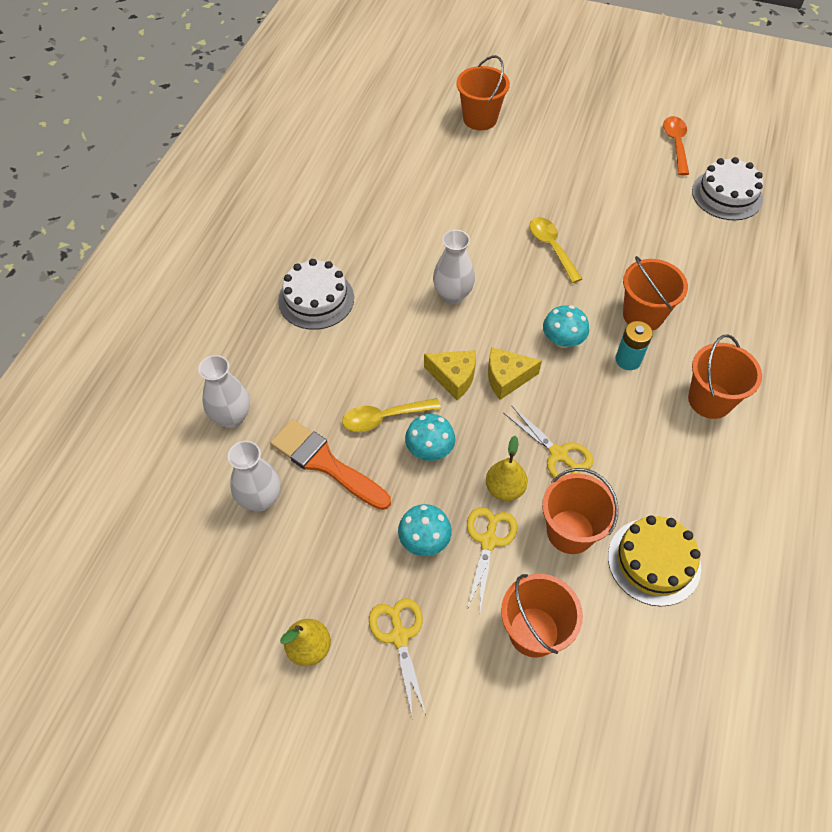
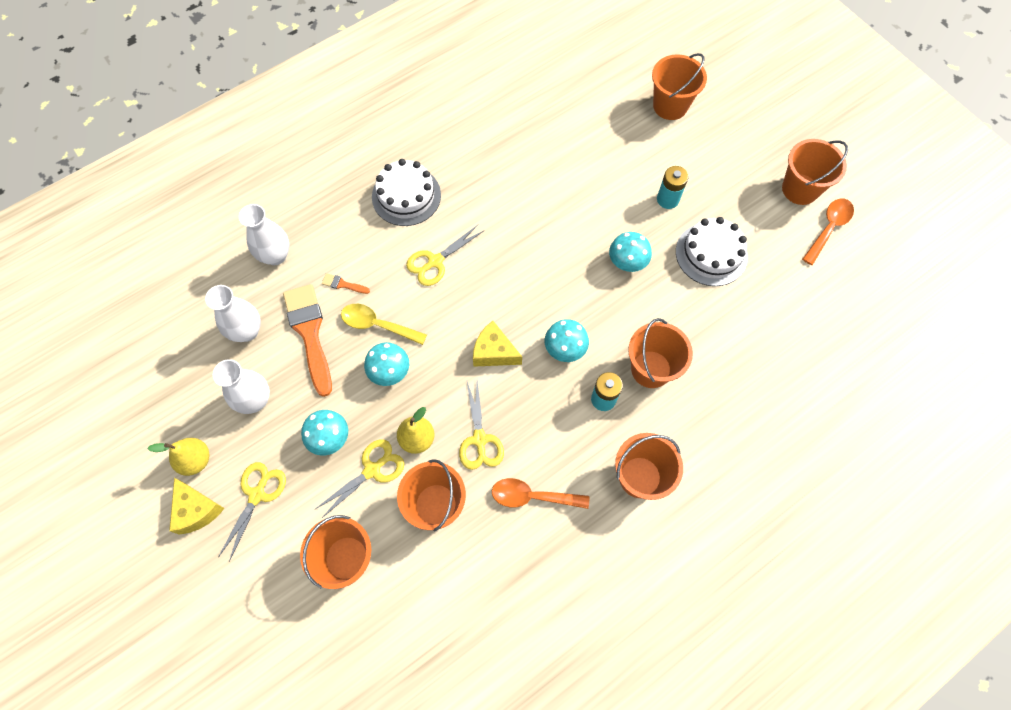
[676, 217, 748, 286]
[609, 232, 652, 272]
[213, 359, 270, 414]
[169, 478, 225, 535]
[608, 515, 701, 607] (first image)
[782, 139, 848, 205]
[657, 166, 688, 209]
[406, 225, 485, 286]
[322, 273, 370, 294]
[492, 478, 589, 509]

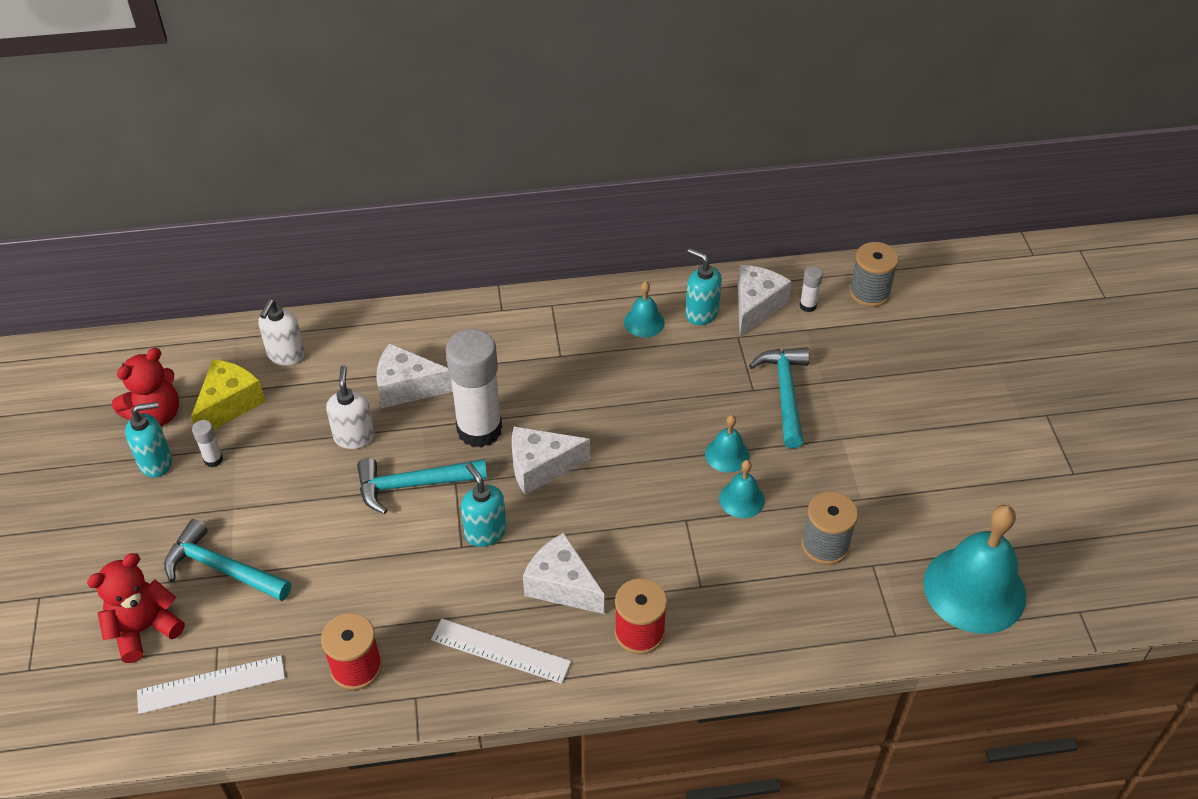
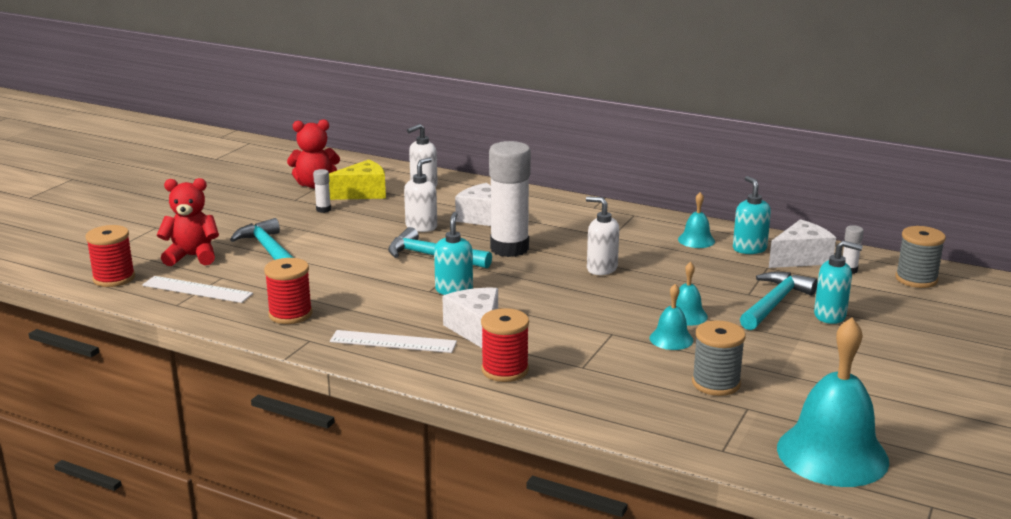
[814, 241, 863, 324]
[512, 426, 590, 495] (first image)
[330, 330, 457, 353]
[586, 196, 619, 275]
[86, 225, 135, 287]

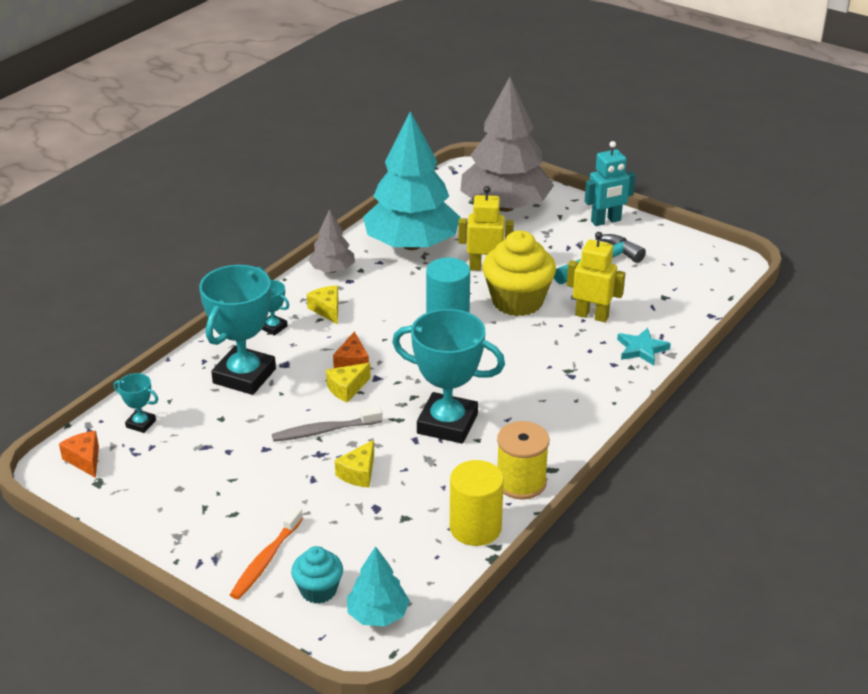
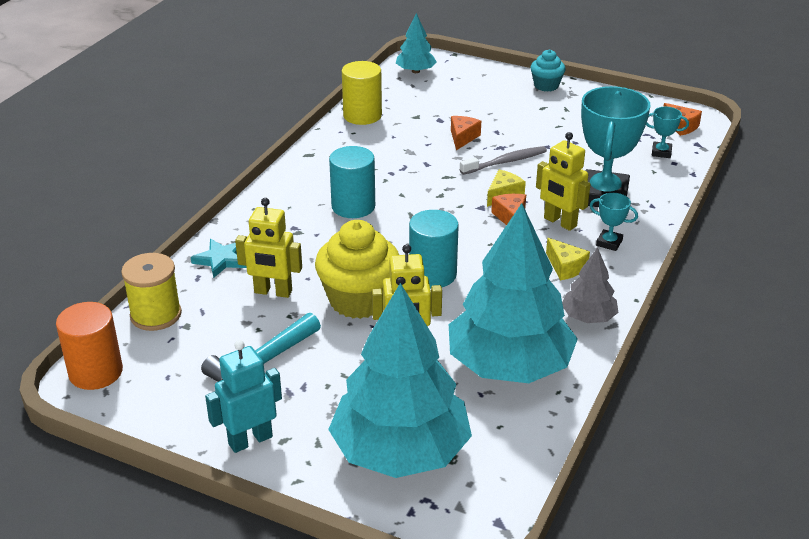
[328, 283, 472, 478]
[392, 309, 505, 444] (first image)
[121, 253, 182, 331]
[451, 116, 481, 150]
[230, 507, 303, 599] (first image)
[530, 49, 566, 92]
[536, 132, 591, 231]
[329, 146, 375, 218]
[56, 302, 123, 390]

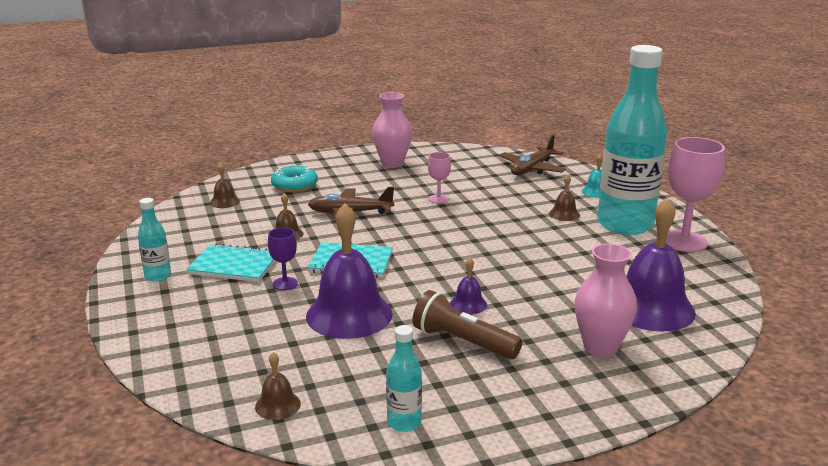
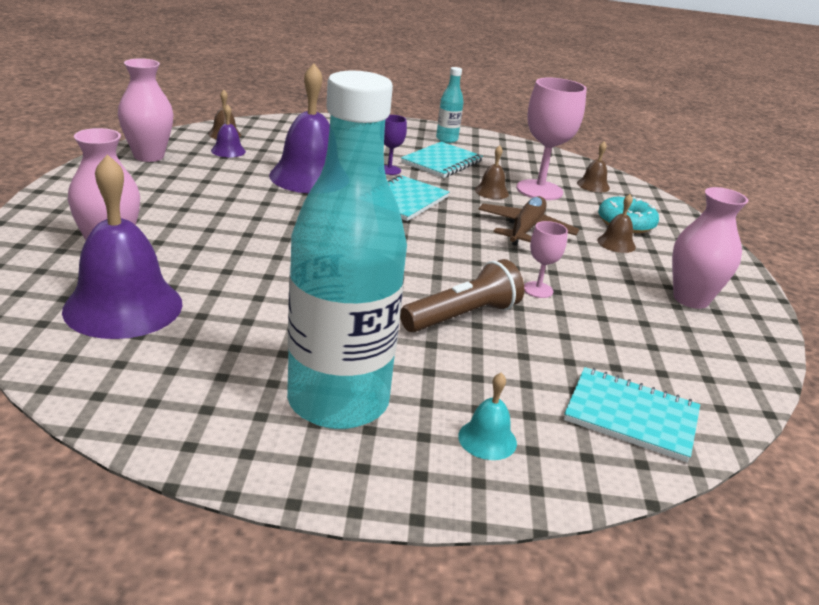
[564, 367, 700, 462]
[516, 77, 587, 200]
[597, 194, 636, 253]
[211, 104, 246, 157]
[400, 259, 524, 332]
[118, 58, 174, 162]

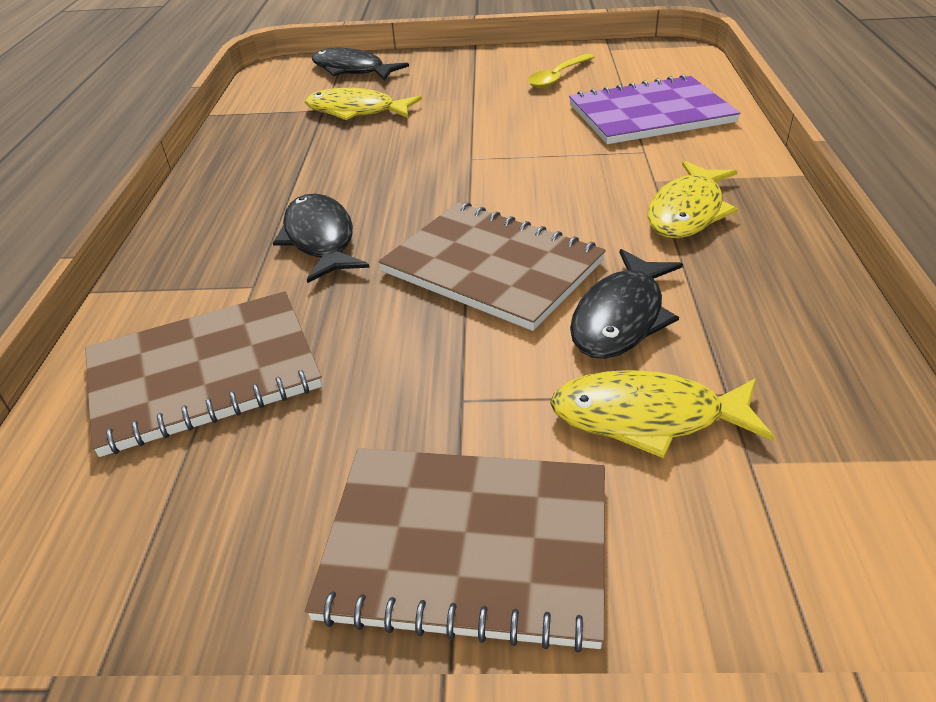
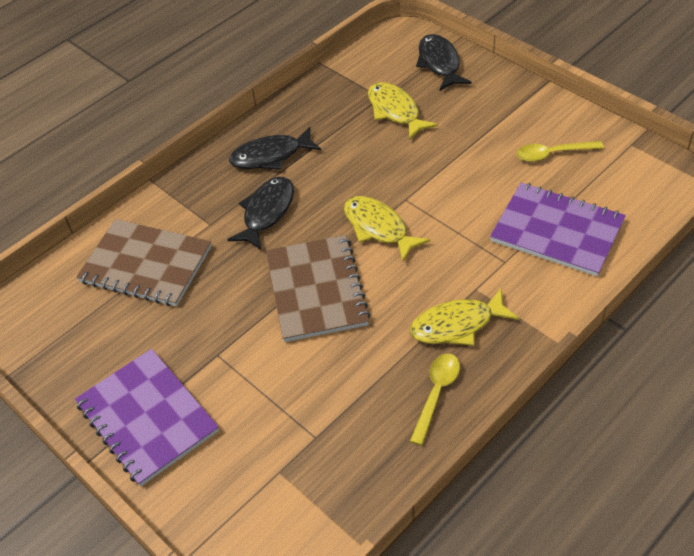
[229, 127, 321, 170]
[344, 196, 430, 262]
[75, 349, 219, 486]
[410, 353, 460, 446]

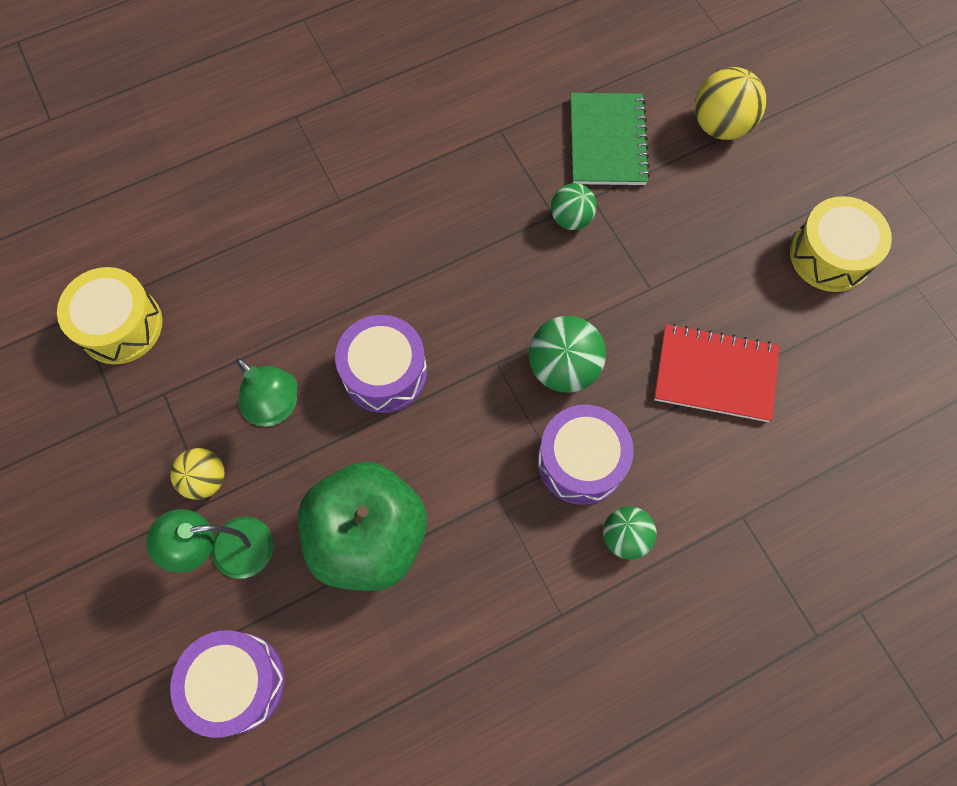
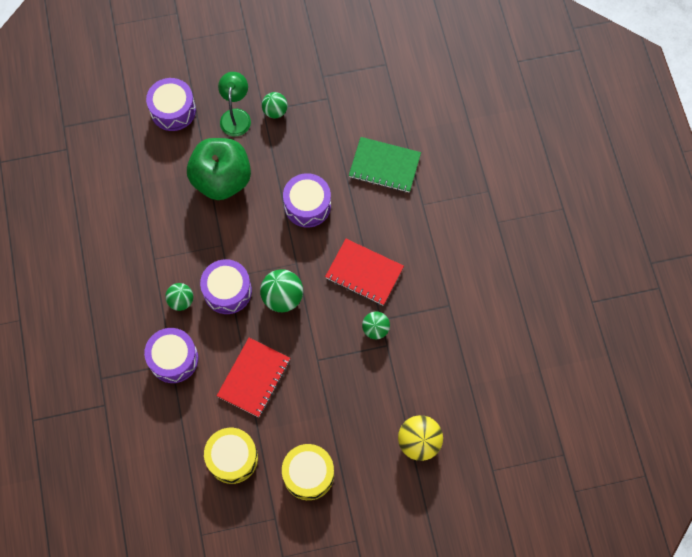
[349, 137, 421, 193]
[204, 428, 258, 484]
[236, 358, 298, 427] (first image)
[262, 92, 288, 118]
[325, 239, 404, 306]
[144, 328, 198, 383]

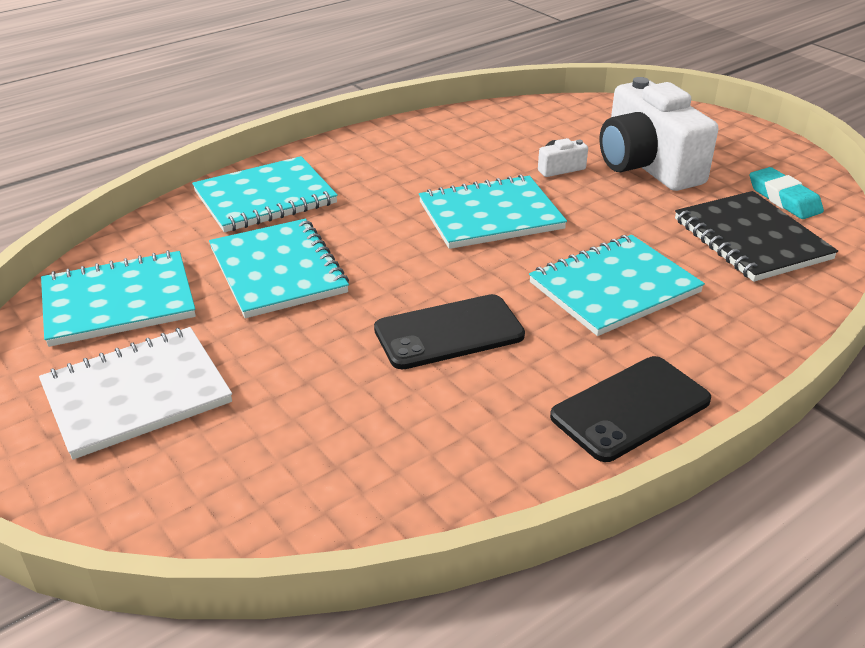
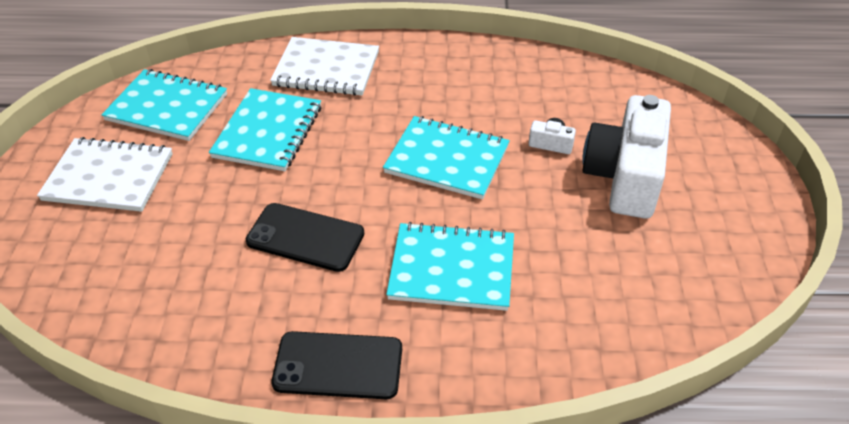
[270, 37, 379, 96]
[750, 167, 824, 219] (first image)
[675, 191, 838, 282] (first image)

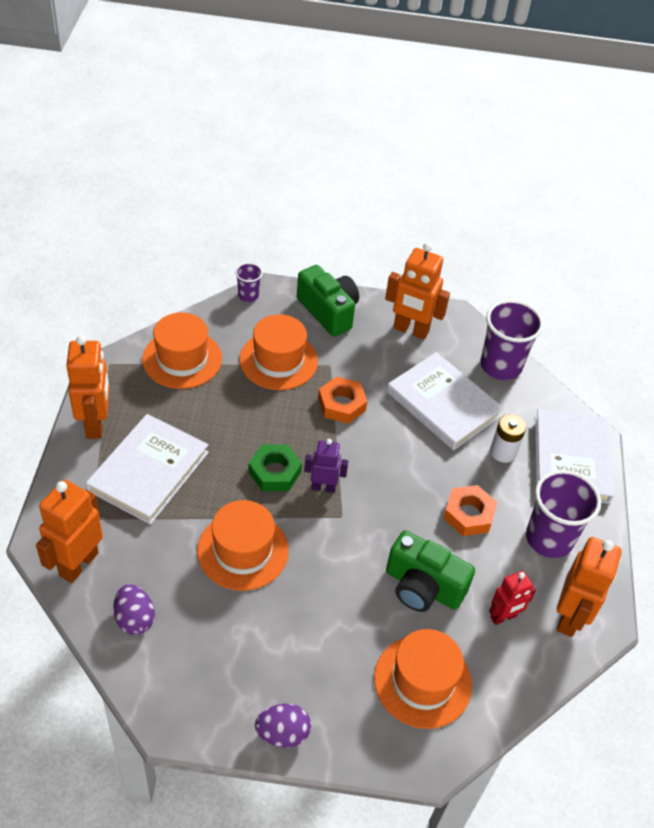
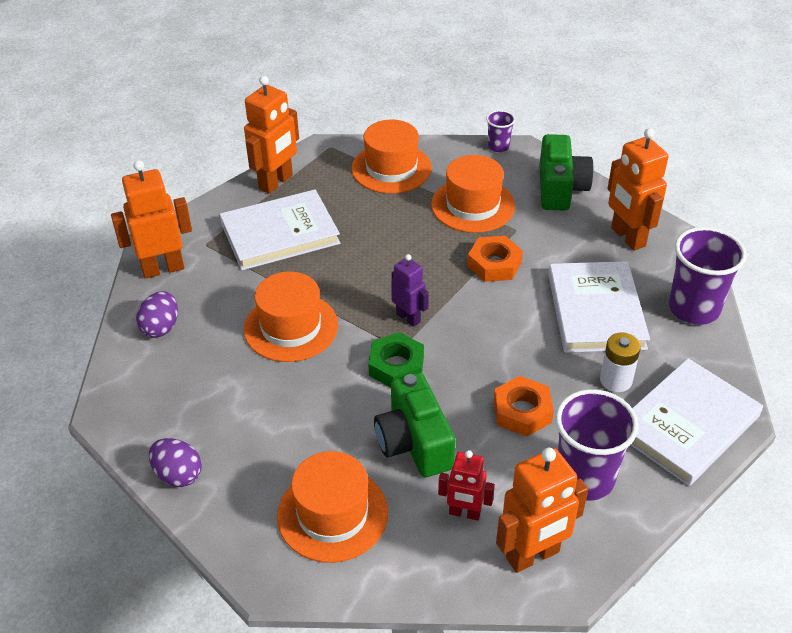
[368, 332, 424, 388]

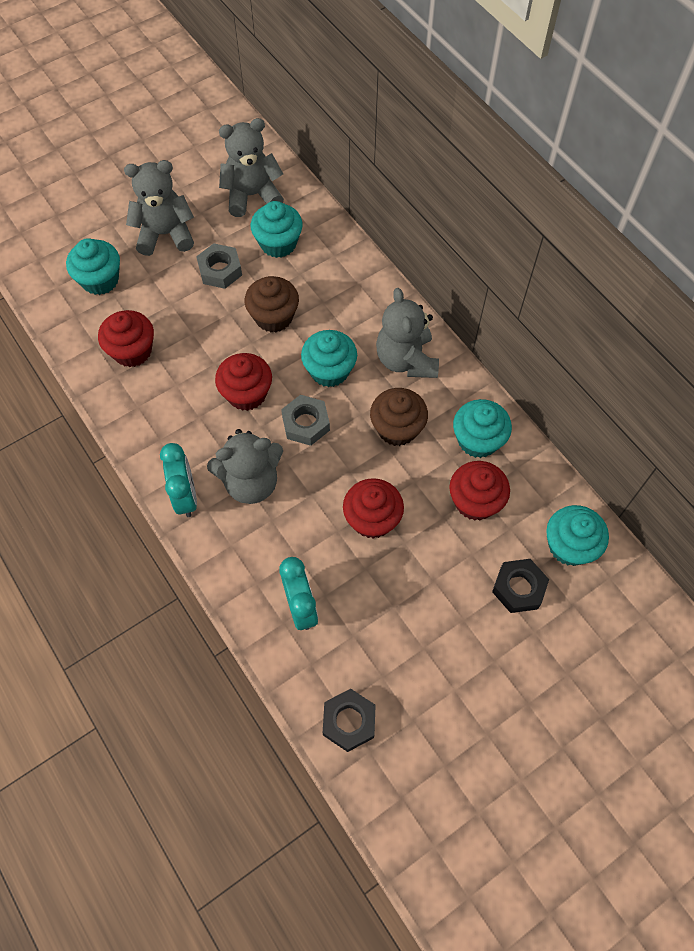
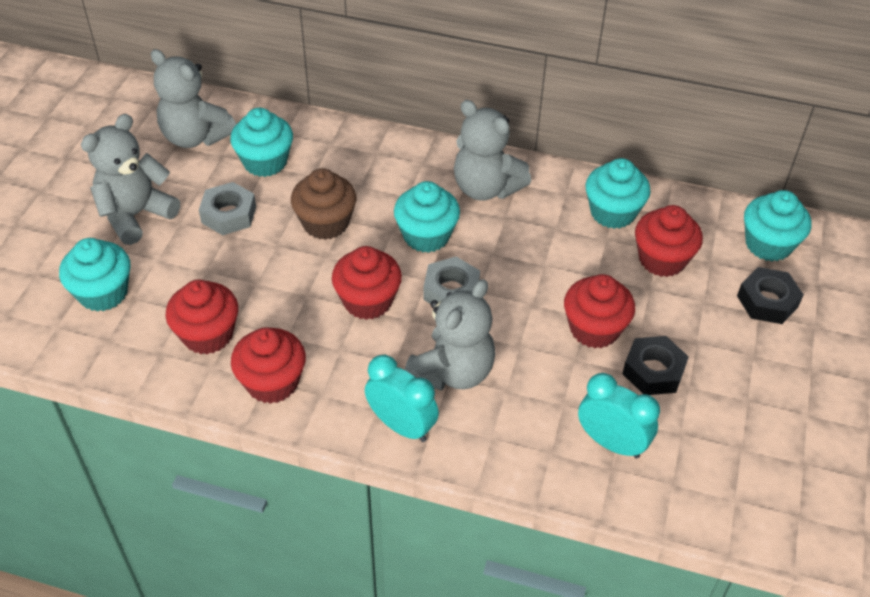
[151, 49, 236, 148]
[370, 388, 428, 446] (first image)
[622, 336, 689, 395]
[231, 327, 306, 404]

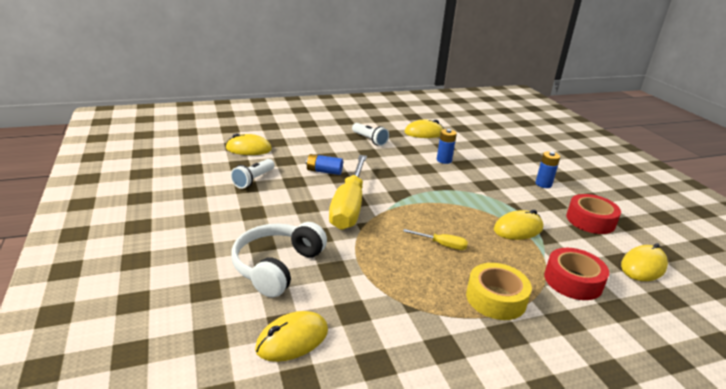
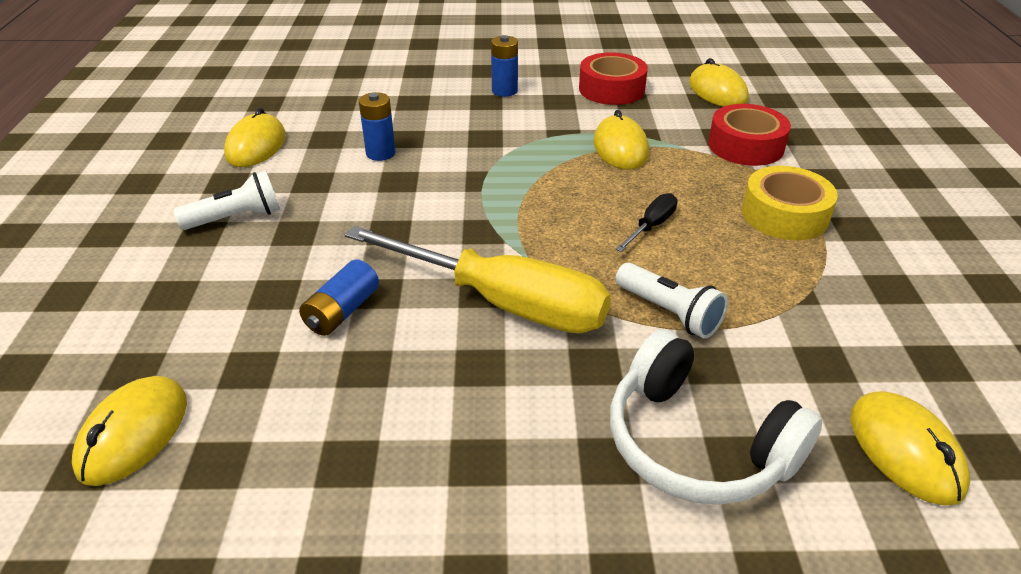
[615, 263, 728, 339]
[616, 193, 677, 252]

